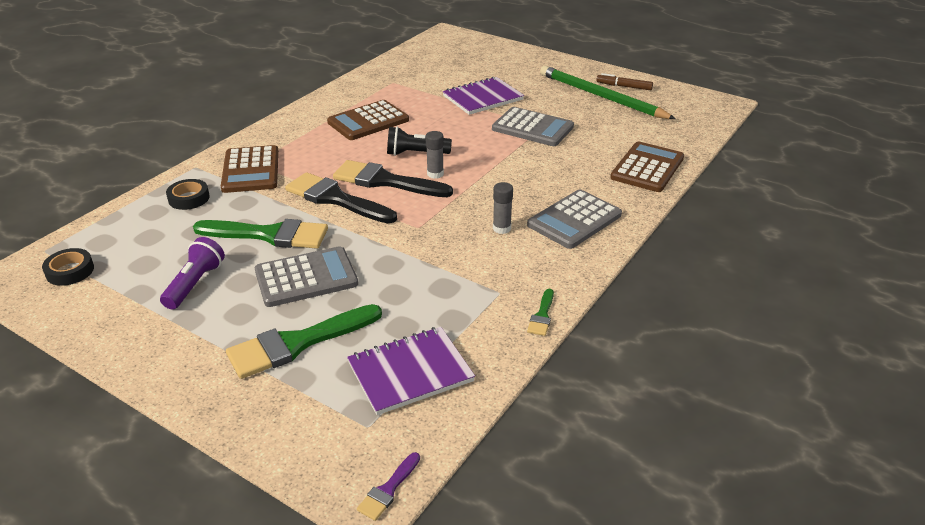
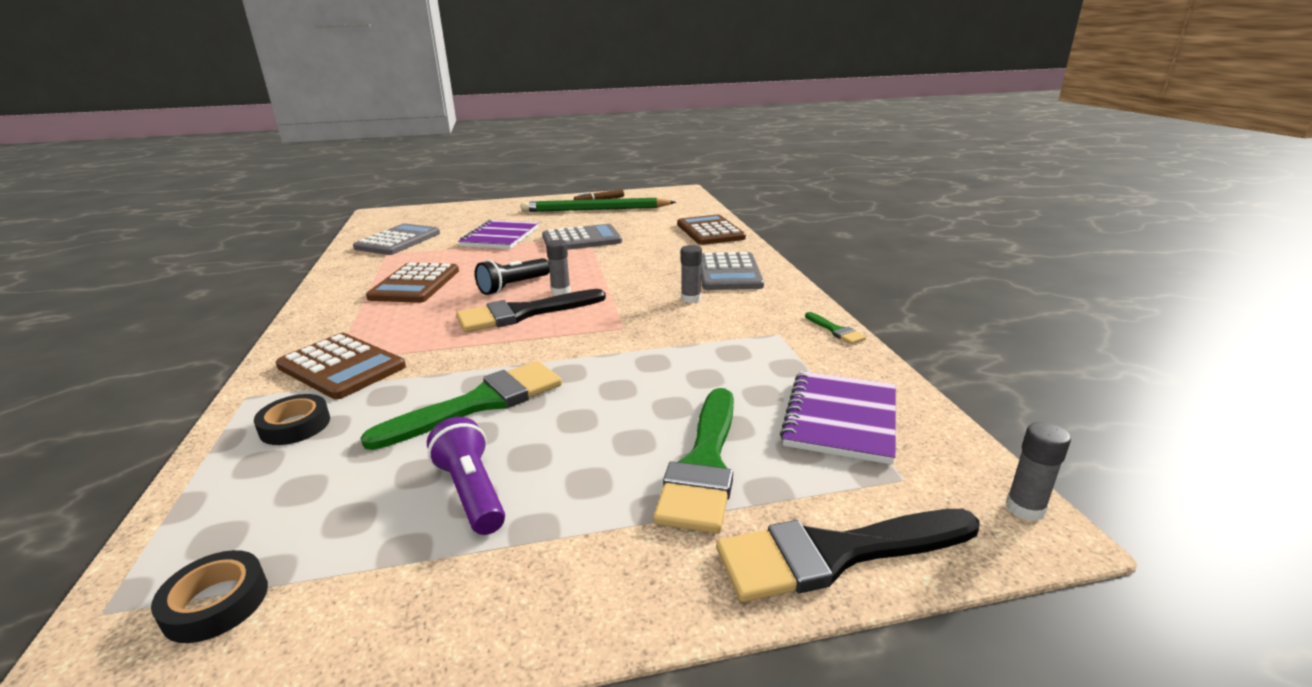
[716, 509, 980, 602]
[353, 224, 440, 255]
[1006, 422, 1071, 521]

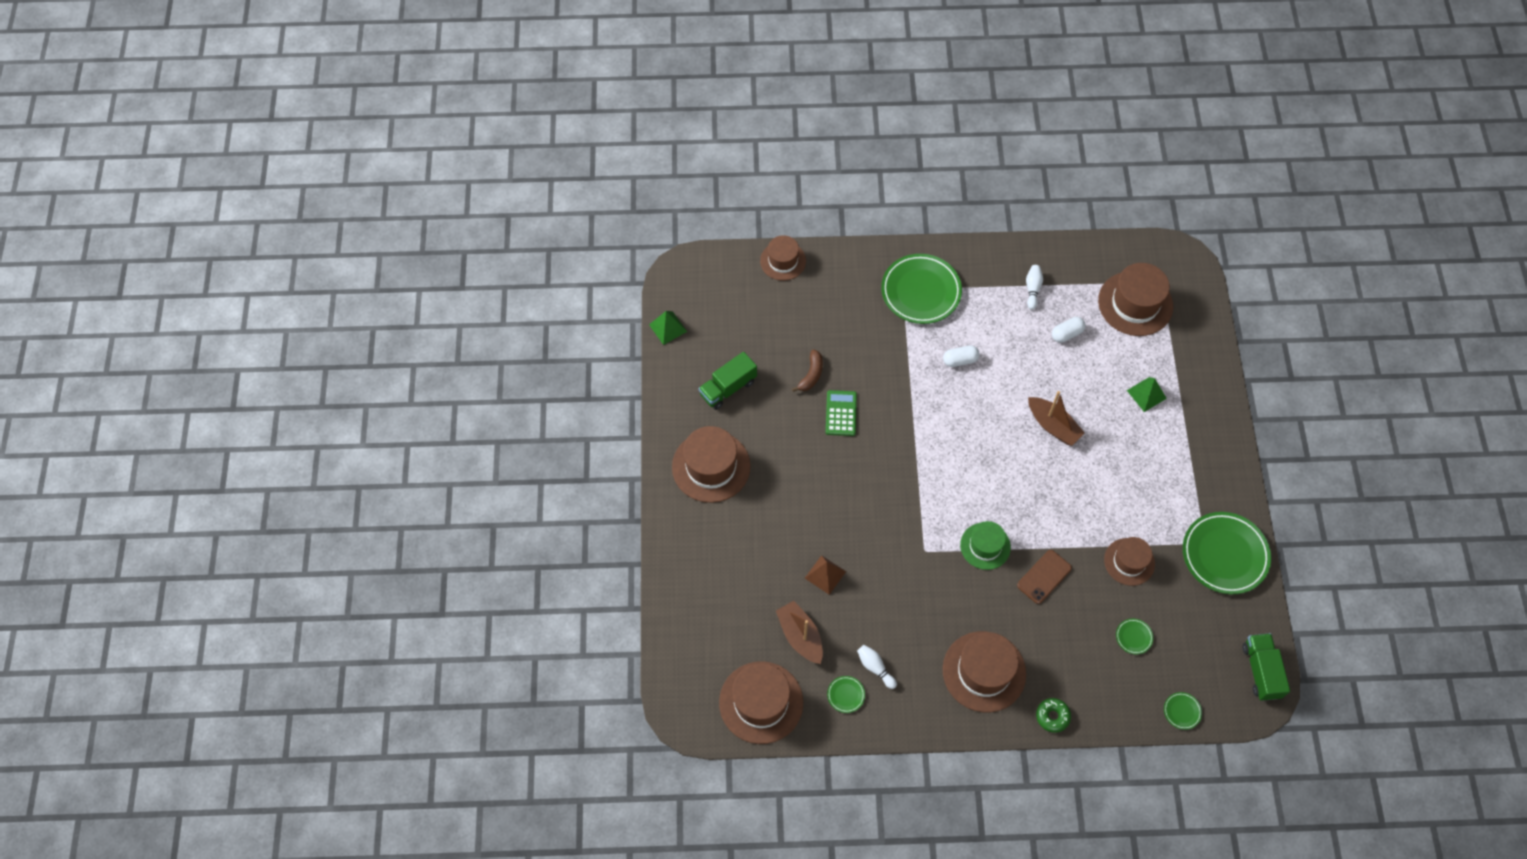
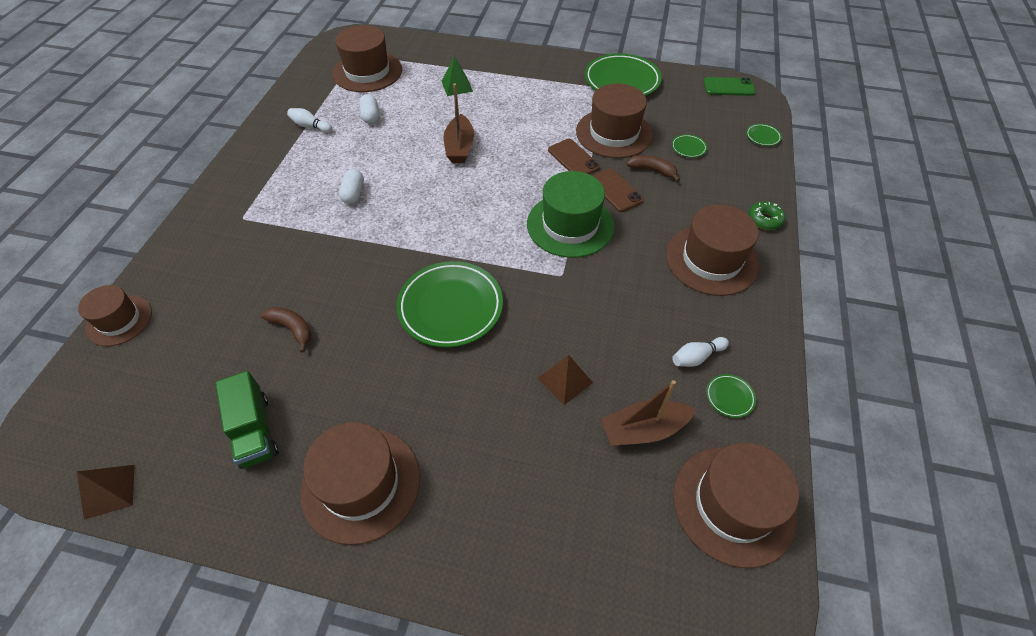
[396, 261, 503, 348]
[77, 465, 135, 520]
[826, 390, 857, 436] (first image)
[444, 83, 474, 163]
[527, 171, 614, 258]
[576, 83, 653, 158]
[704, 77, 755, 96]
[548, 139, 600, 174]
[626, 155, 680, 182]

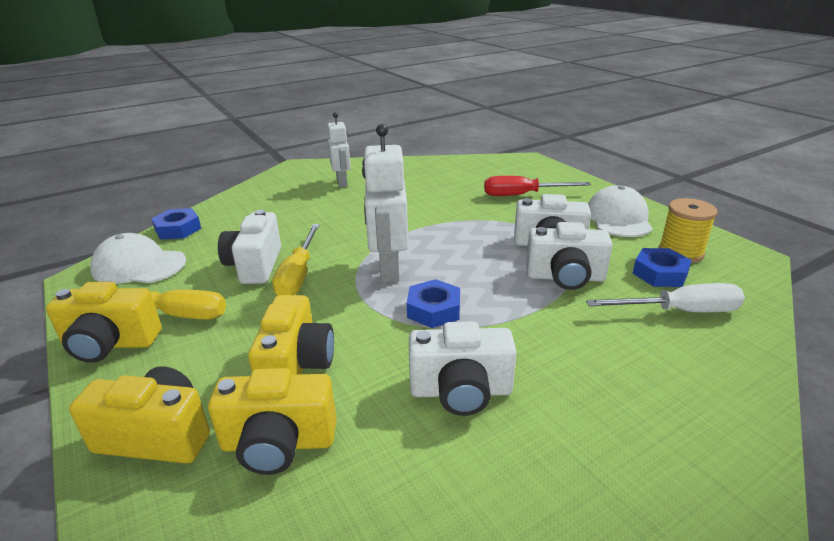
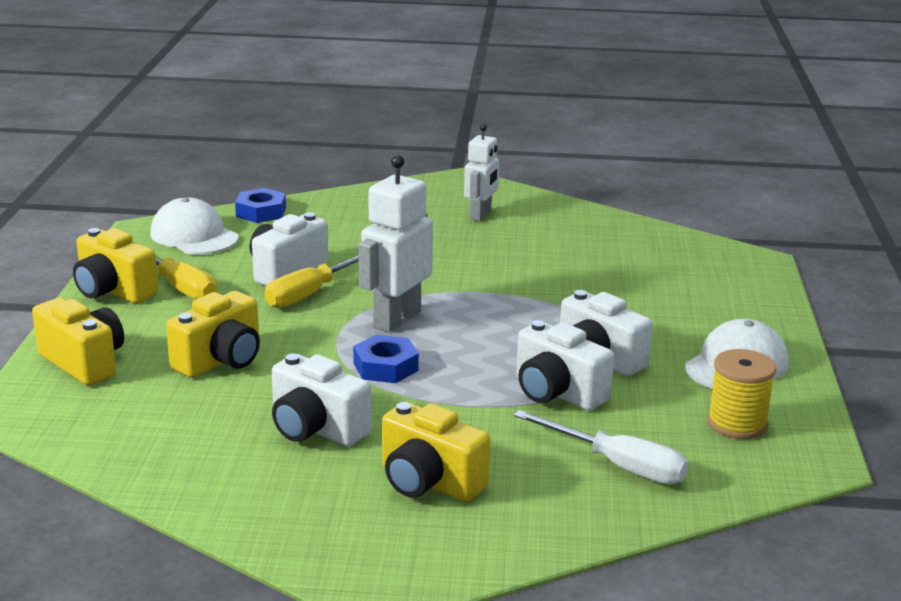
[484, 176, 591, 196] (first image)
[632, 248, 692, 287] (first image)
[382, 402, 491, 502]

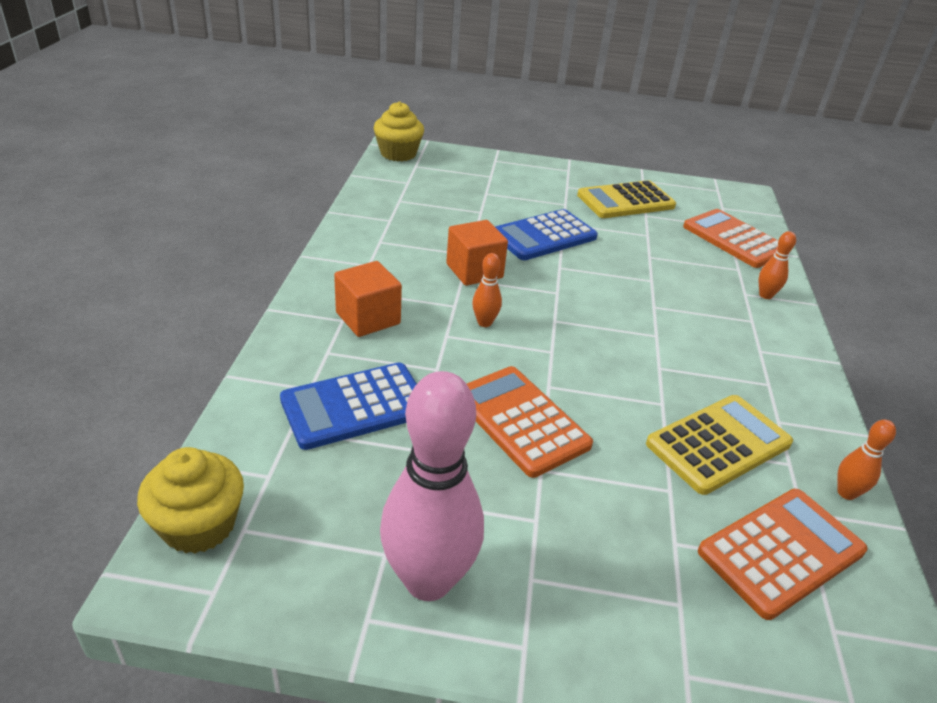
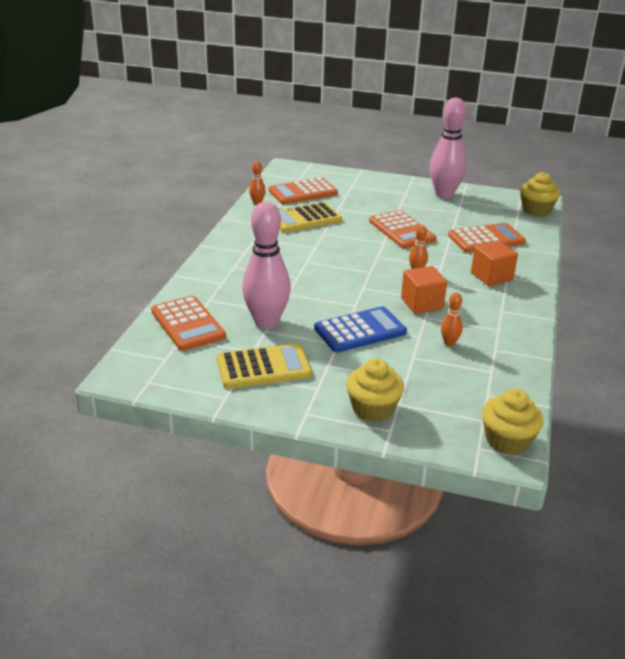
[441, 293, 463, 347]
[448, 223, 526, 253]
[242, 202, 291, 329]
[346, 358, 404, 422]

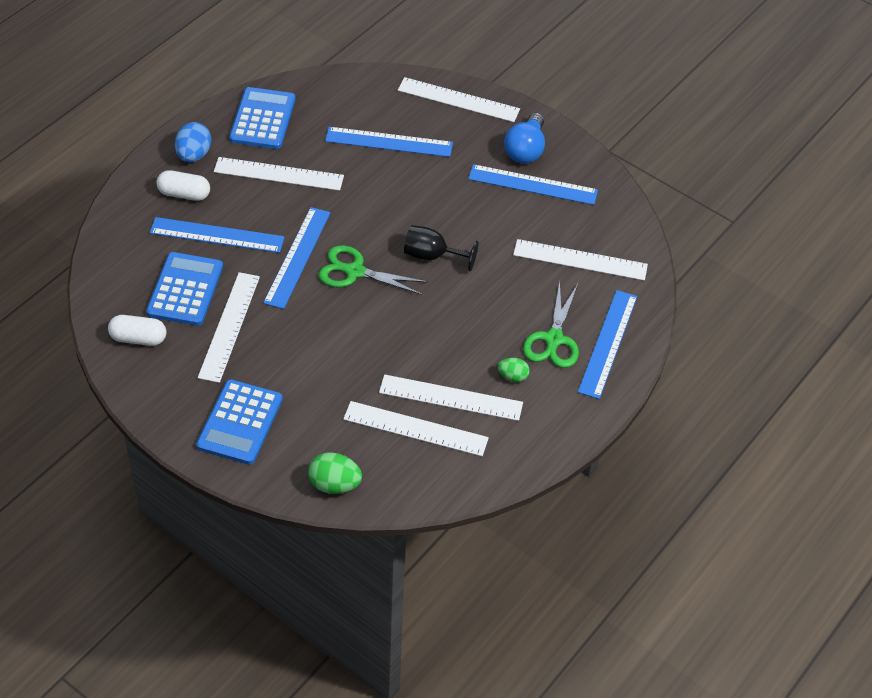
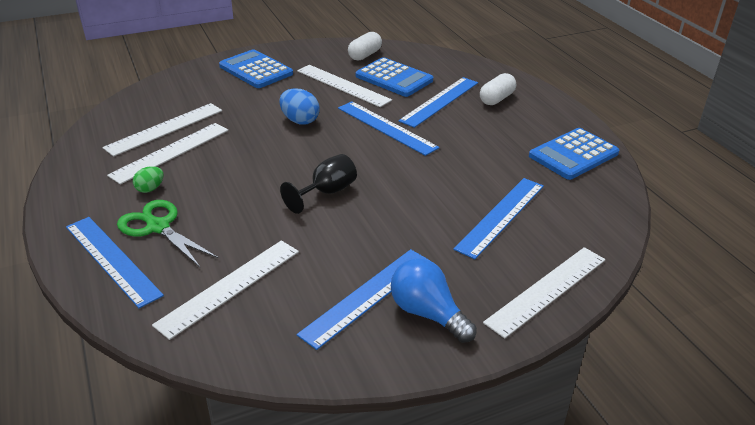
[529, 128, 619, 180]
[280, 88, 319, 125]
[214, 157, 344, 191] (first image)
[319, 245, 428, 295] (first image)
[308, 452, 362, 494] (first image)

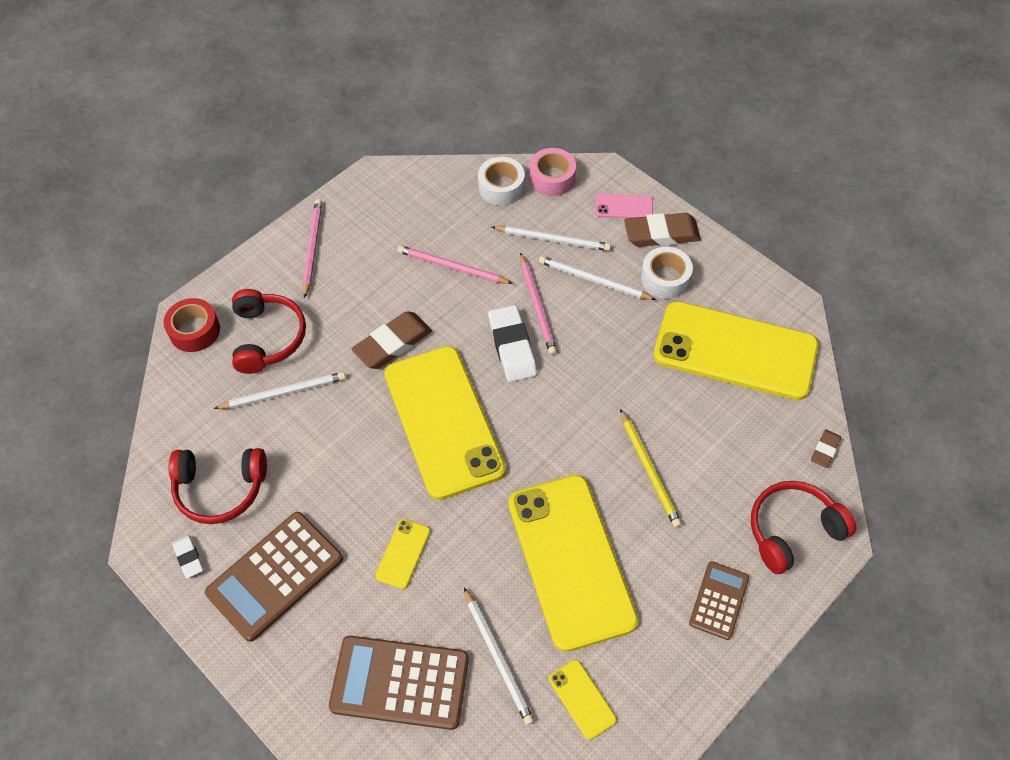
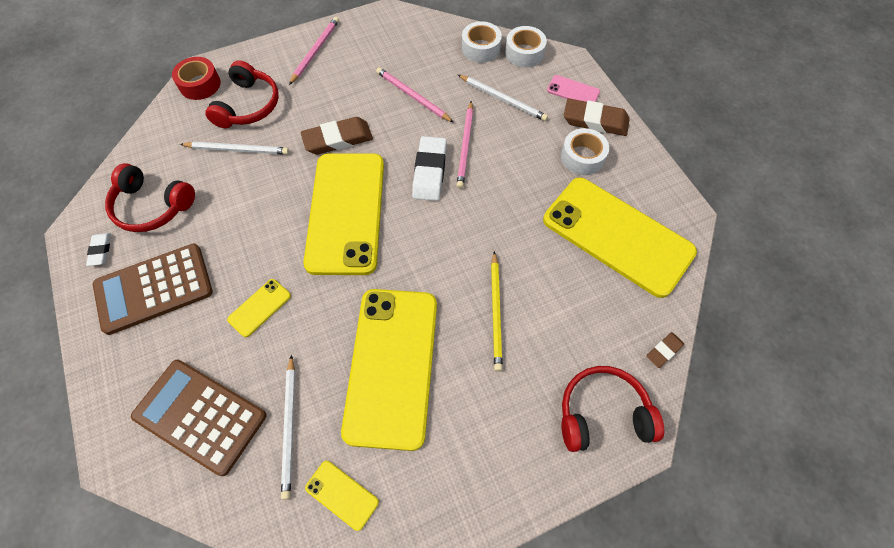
[505, 26, 547, 67]
[539, 256, 656, 300] (first image)
[689, 561, 749, 640] (first image)
[305, 461, 379, 531]

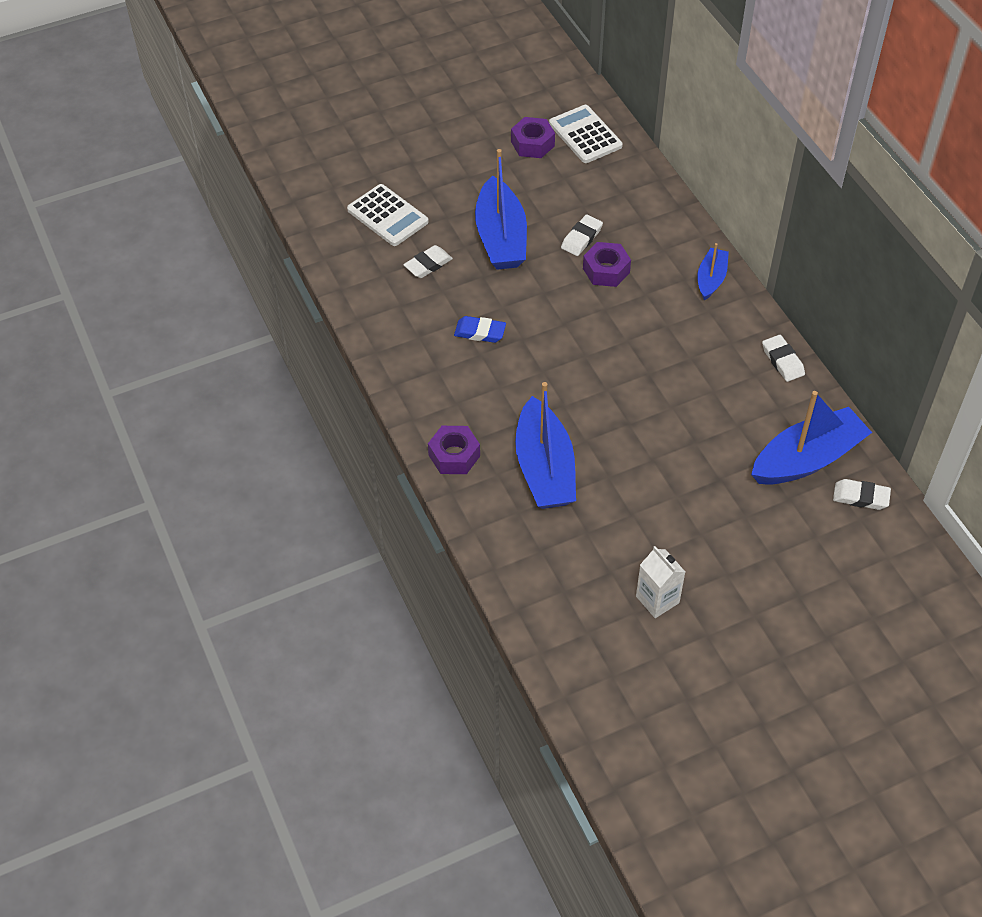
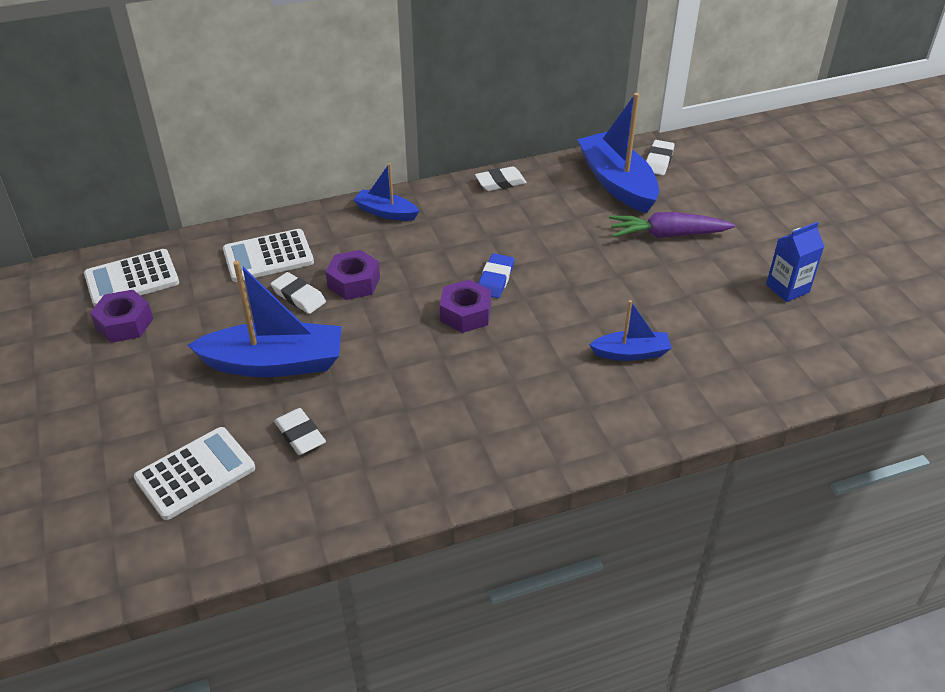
[478, 253, 514, 298]
[589, 300, 672, 361]
[440, 280, 491, 333]
[766, 222, 824, 302]
[609, 212, 735, 238]
[223, 229, 314, 282]

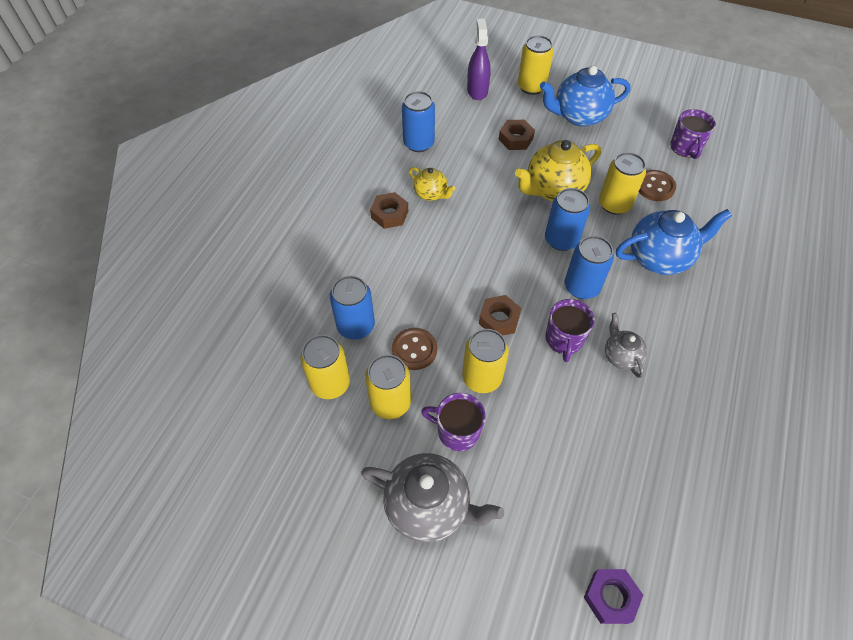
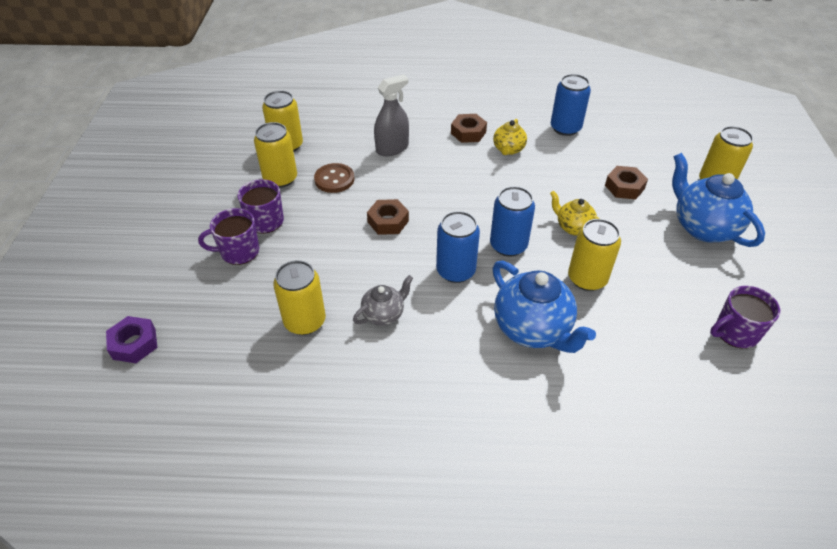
[467, 19, 491, 100] (first image)
[550, 191, 600, 235]
[639, 170, 676, 201] (first image)
[330, 276, 375, 340] (first image)
[198, 208, 259, 265]
[273, 260, 326, 335]
[361, 453, 504, 543] (first image)
[374, 74, 409, 156]

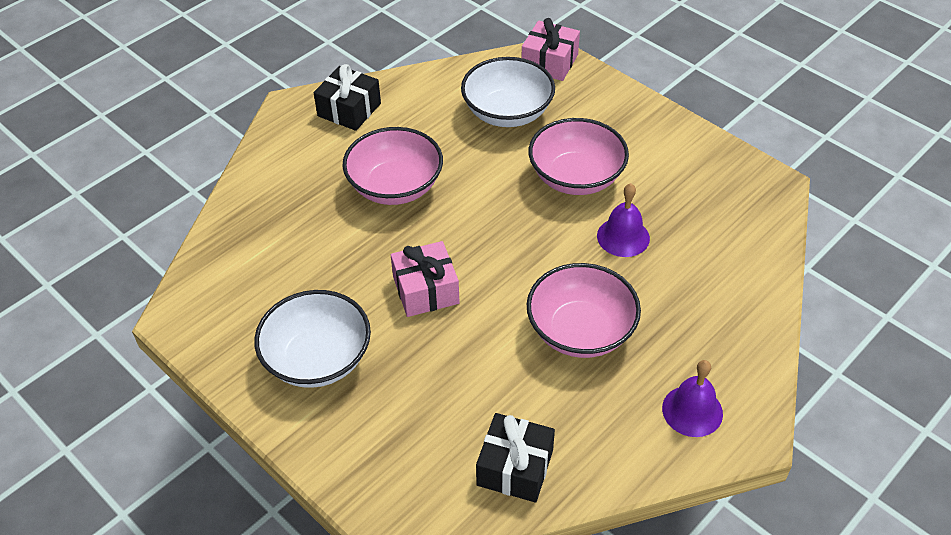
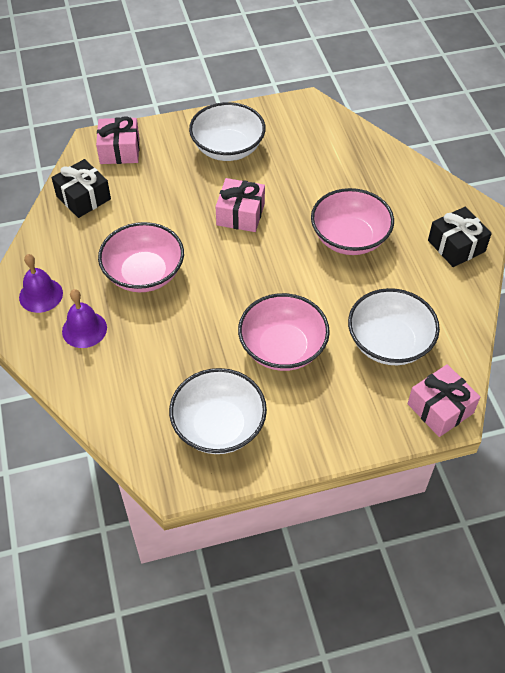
[62, 289, 107, 348]
[96, 116, 139, 164]
[169, 368, 267, 454]

